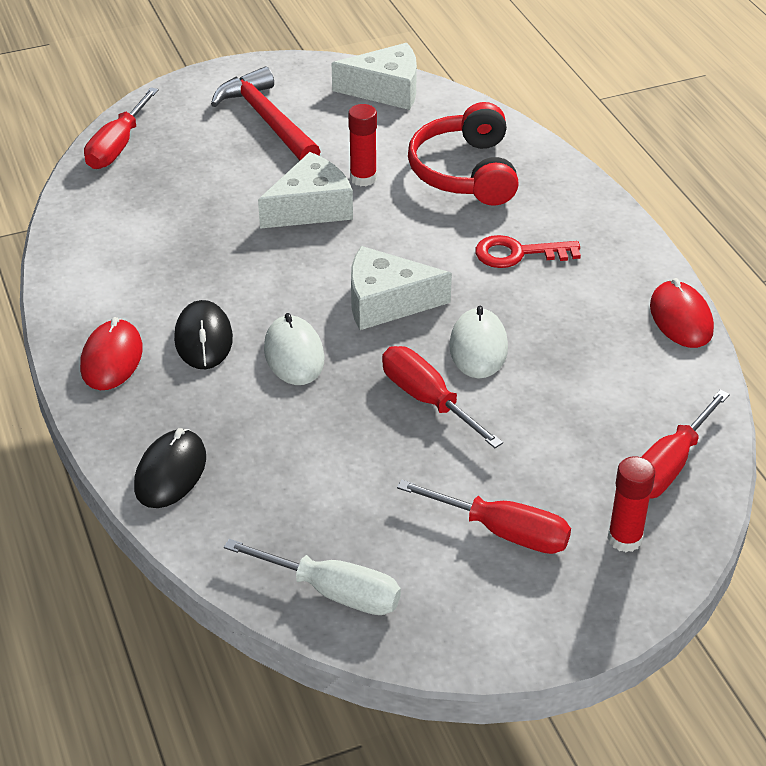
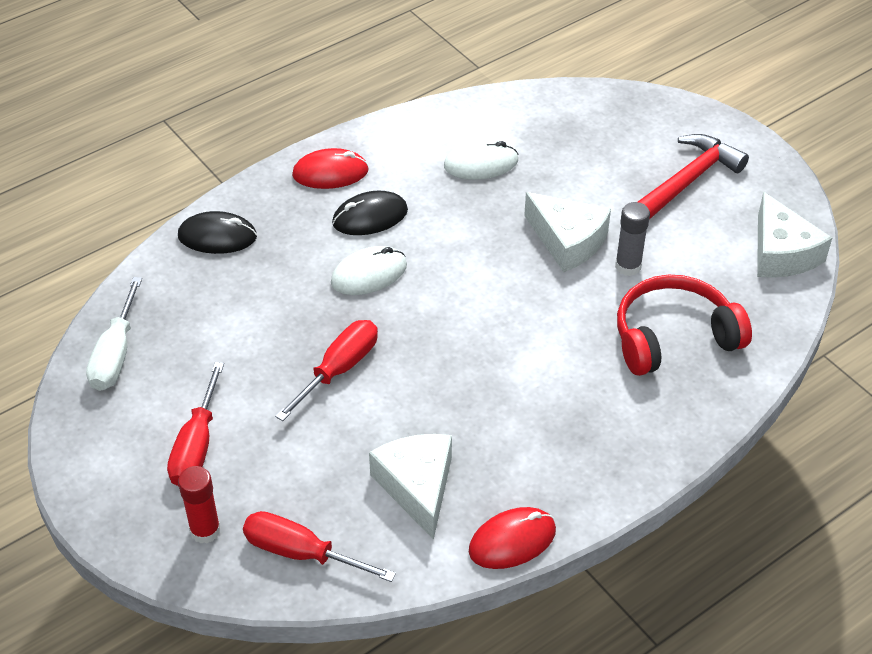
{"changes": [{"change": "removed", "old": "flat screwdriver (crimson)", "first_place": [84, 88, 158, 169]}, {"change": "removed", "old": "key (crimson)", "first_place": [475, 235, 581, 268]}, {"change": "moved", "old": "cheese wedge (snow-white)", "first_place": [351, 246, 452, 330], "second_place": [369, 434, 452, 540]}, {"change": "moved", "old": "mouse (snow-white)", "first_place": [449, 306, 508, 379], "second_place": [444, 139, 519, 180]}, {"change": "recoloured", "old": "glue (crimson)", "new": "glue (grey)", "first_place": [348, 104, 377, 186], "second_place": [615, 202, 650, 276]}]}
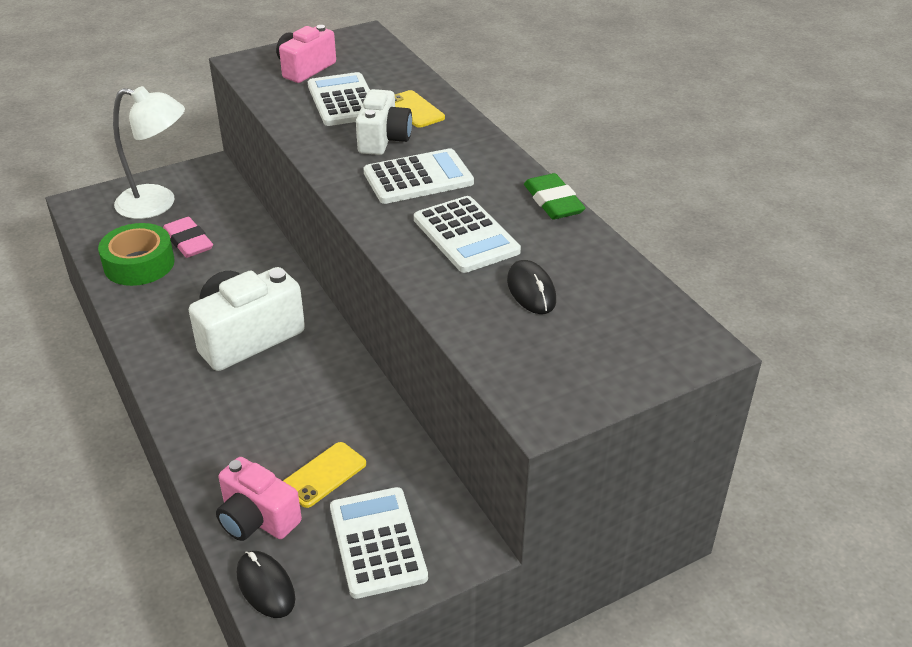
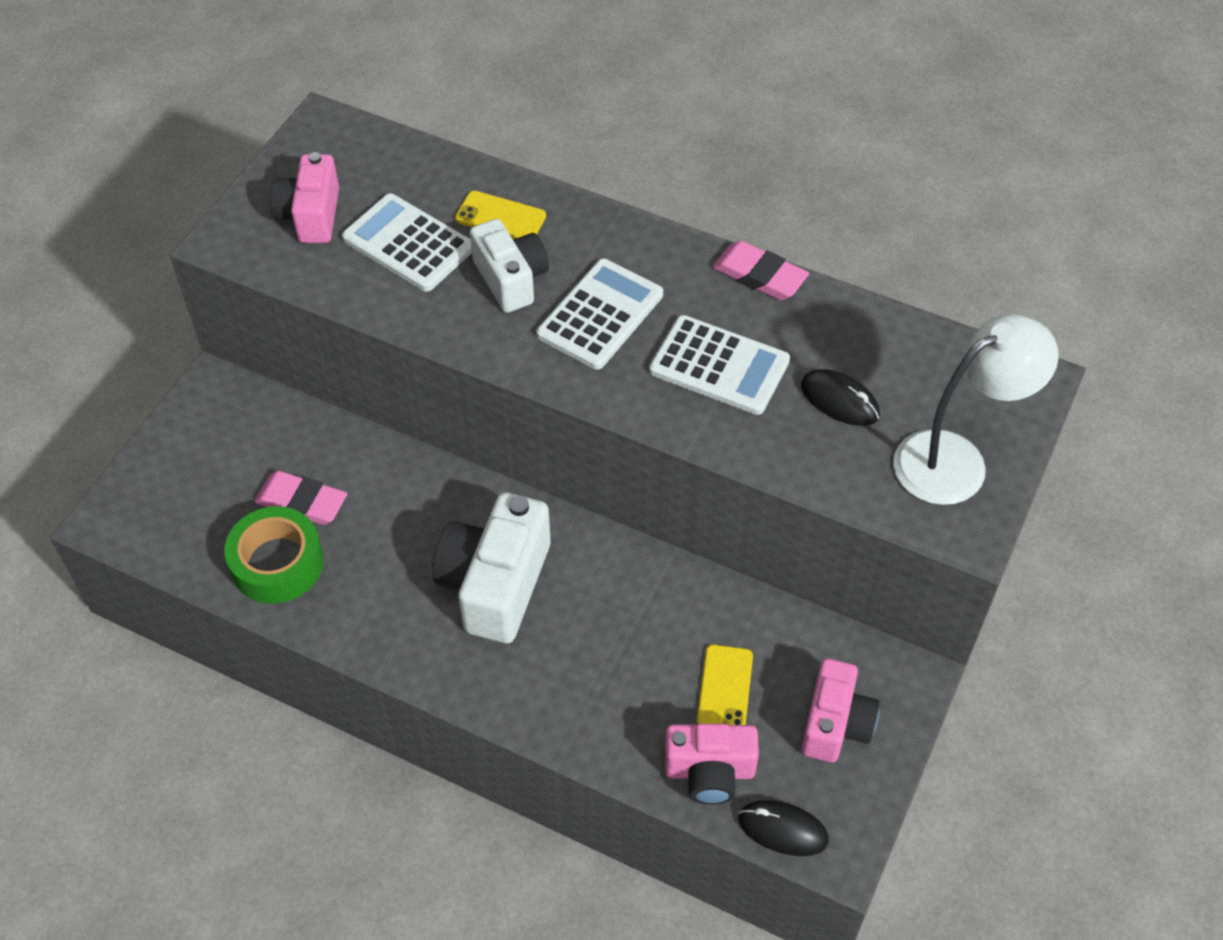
{"changes": [{"change": "moved", "old": "reading lamp (snow-white)", "first_place": [113, 86, 185, 219], "second_place": [893, 314, 1059, 505]}, {"change": "replaced", "old": "adding machine (snow-white)", "new": "compact camera (rose-pink)", "first_place": [330, 487, 428, 599], "second_place": [801, 658, 880, 762]}, {"change": "recoloured", "old": "eraser (leaf-green)", "new": "eraser (rose-pink)", "first_place": [524, 173, 586, 220], "second_place": [712, 241, 809, 300]}]}
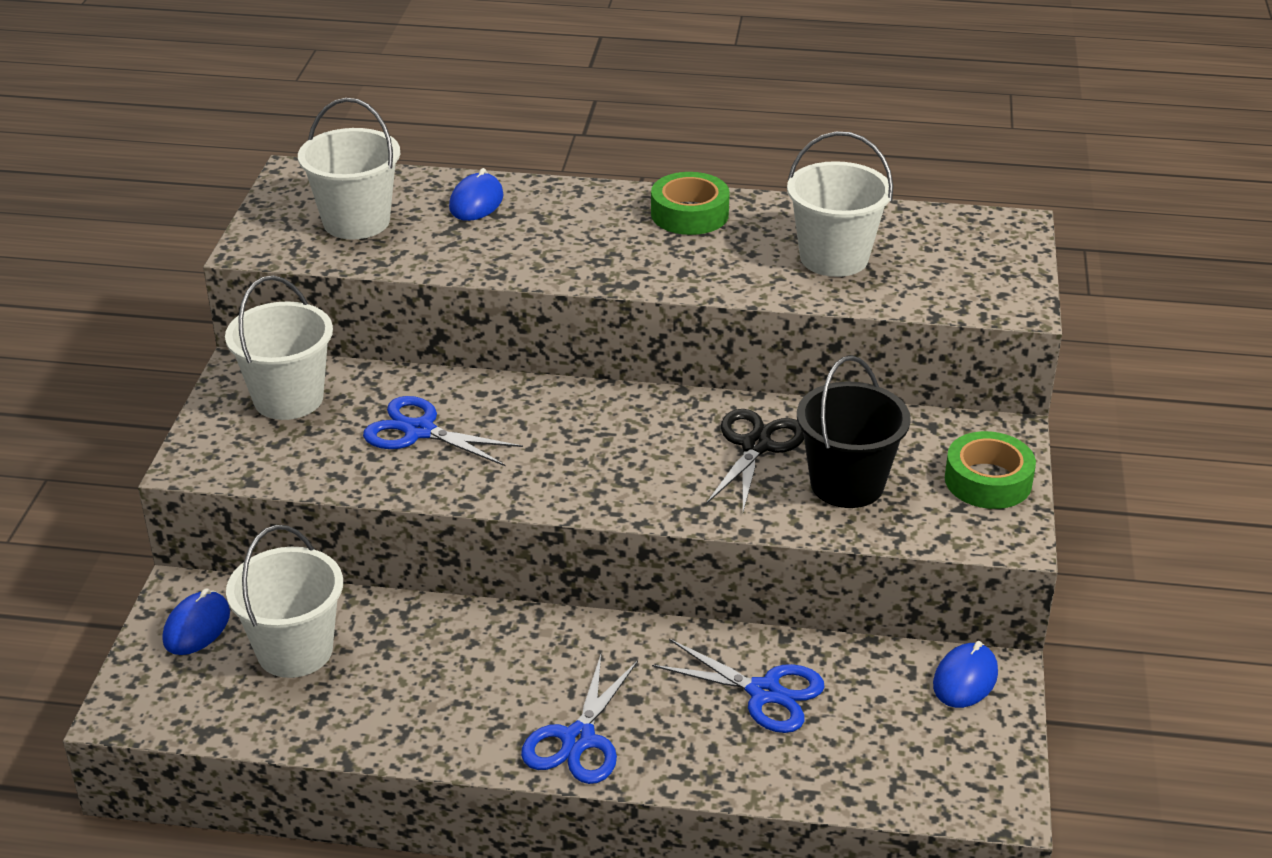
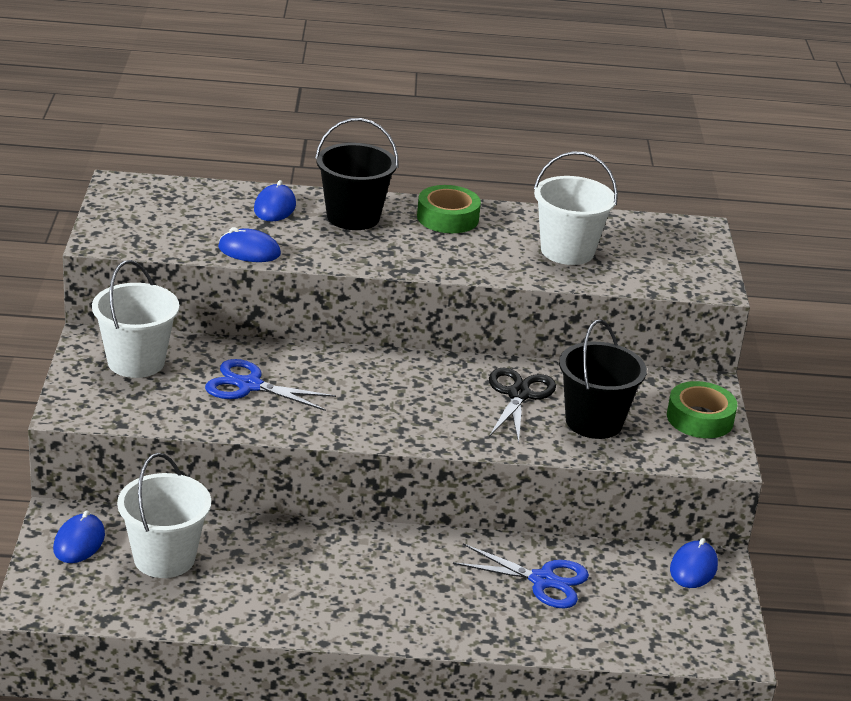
{"changes": [{"change": "removed", "old": "bucket (snow-white)", "first_place": [298, 98, 400, 239]}, {"change": "removed", "old": "shears (royal blue)", "first_place": [521, 655, 638, 784]}, {"change": "added", "new": "mouse (royal blue)", "second_place": [218, 227, 281, 262]}, {"change": "added", "new": "bucket (ebony)", "second_place": [315, 118, 399, 230]}]}
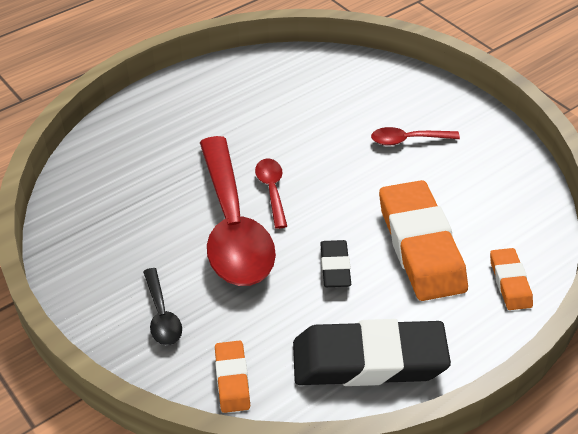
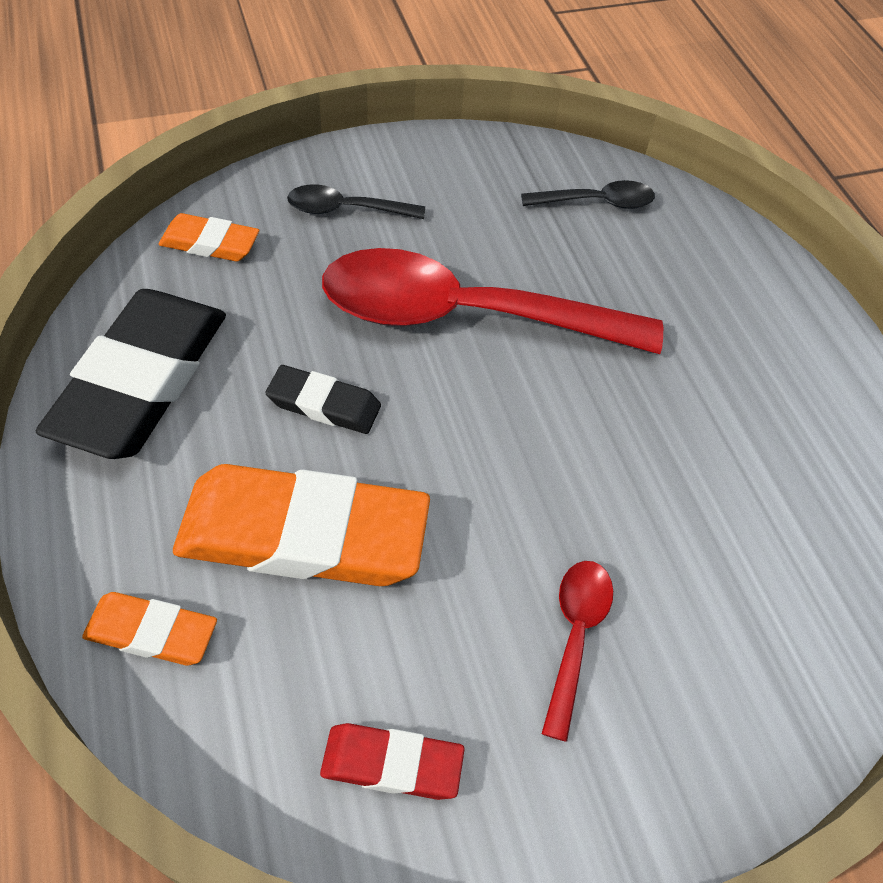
{"changes": [{"change": "removed", "old": "spoon (crimson)", "first_place": [255, 159, 287, 229]}, {"change": "added", "new": "eraser (crimson)", "second_place": [320, 723, 465, 800]}, {"change": "added", "new": "spoon (ebony)", "second_place": [521, 180, 655, 209]}]}
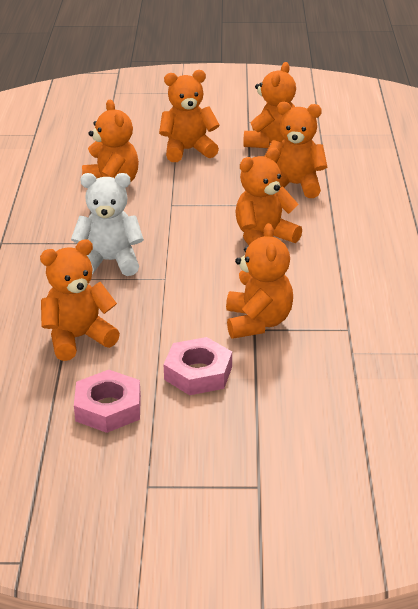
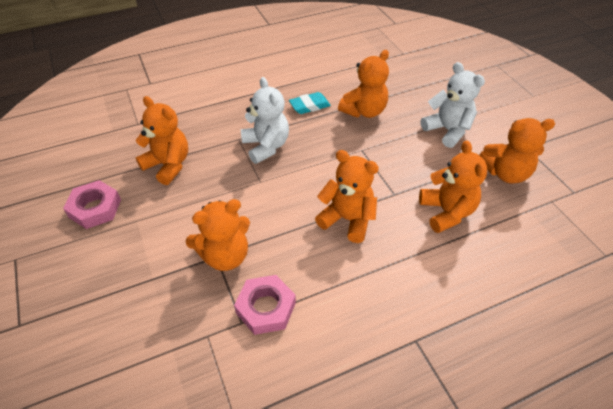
{"changes": [{"change": "added", "new": "eraser (aqua)", "second_place": [289, 92, 331, 114]}, {"change": "moved", "old": "hexagon nut (rose-pink)", "first_place": [164, 337, 232, 395], "second_place": [234, 275, 296, 335]}, {"change": "recoloured", "old": "teddy bear (bright orange)", "new": "teddy bear (snow-white)", "first_place": [159, 70, 220, 162], "second_place": [421, 62, 485, 148]}]}
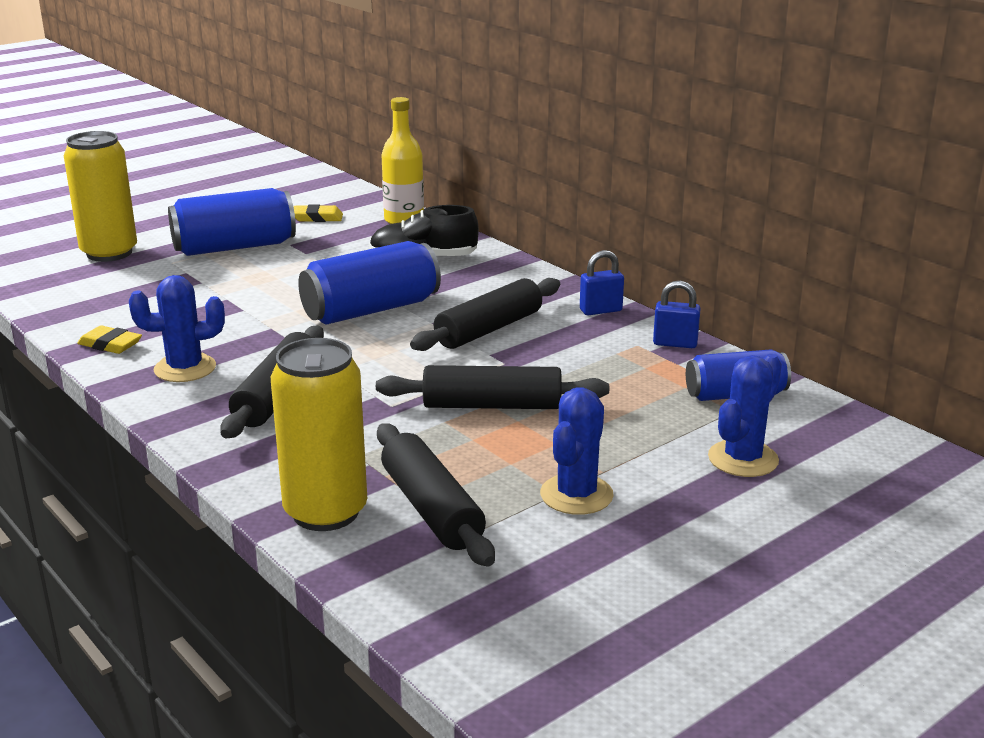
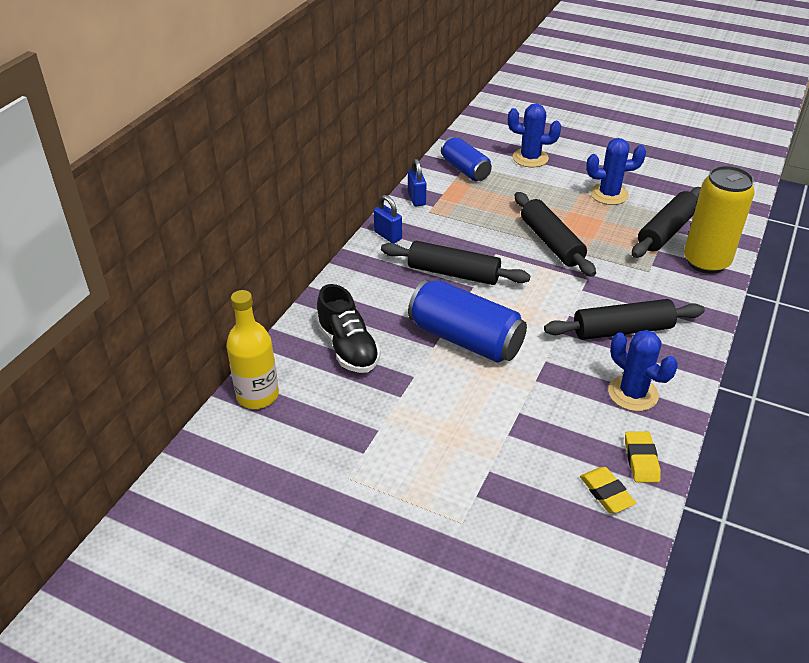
{"changes": [{"change": "removed", "old": "can (yellow)", "first_place": [64, 131, 137, 262]}, {"change": "removed", "old": "can (royal blue)", "first_place": [168, 188, 296, 256]}, {"change": "moved", "old": "eraser (yellow)", "first_place": [293, 204, 343, 222], "second_place": [580, 467, 636, 513]}]}
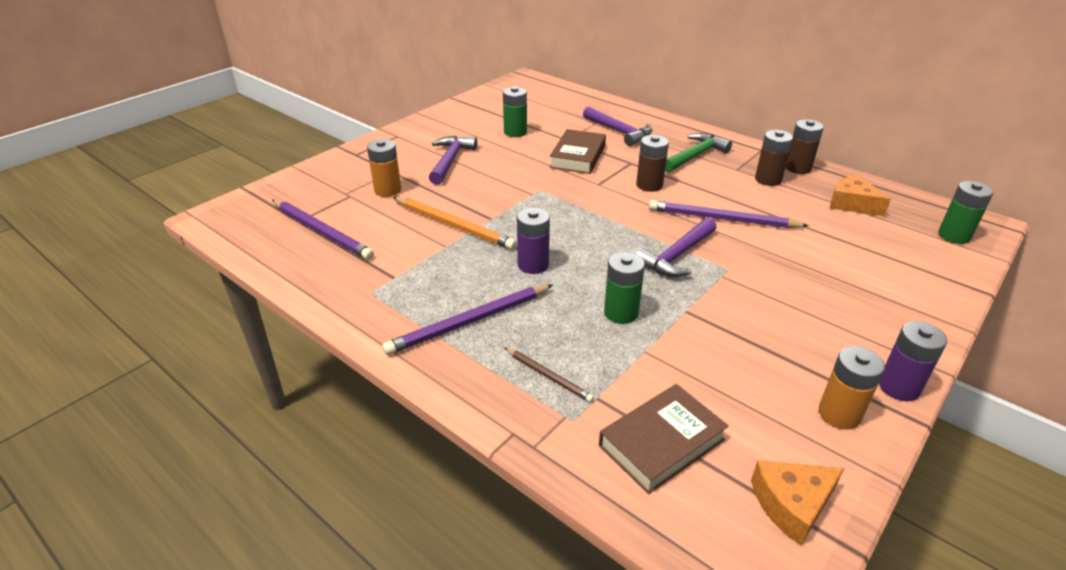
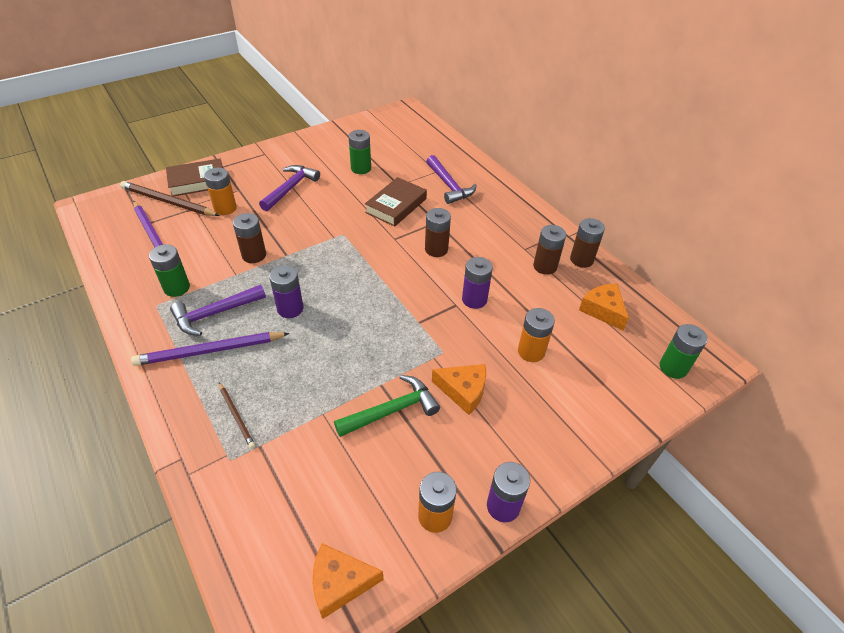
{"changes": [{"change": "added", "new": "lead pencil (russet)", "second_place": [120, 181, 220, 216]}, {"change": "added", "new": "cheese wedge (bright orange)", "second_place": [432, 364, 486, 415]}, {"change": "added", "new": "power cell (bright orange)", "second_place": [518, 308, 555, 362]}, {"change": "moved", "old": "book (russet)", "first_place": [599, 384, 729, 494], "second_place": [166, 158, 223, 196]}, {"change": "moved", "old": "power cell (leaf-green)", "first_place": [604, 252, 645, 324], "second_place": [149, 244, 190, 297]}, {"change": "moved", "old": "carpenter's hammer (violet)", "first_place": [635, 218, 716, 277], "second_place": [170, 285, 266, 336]}, {"change": "moved", "old": "carpenter's hammer (leaf-green)", "first_place": [665, 133, 732, 173], "second_place": [334, 375, 440, 437]}, {"change": "replaced", "old": "lead pencil (bright orange)", "new": "power cell (russet)", "first_place": [393, 197, 517, 250], "second_place": [233, 213, 266, 263]}, {"change": "replaced", "old": "lead pencil (violet)", "new": "power cell (violet)", "first_place": [649, 200, 809, 228], "second_place": [462, 257, 493, 309]}]}
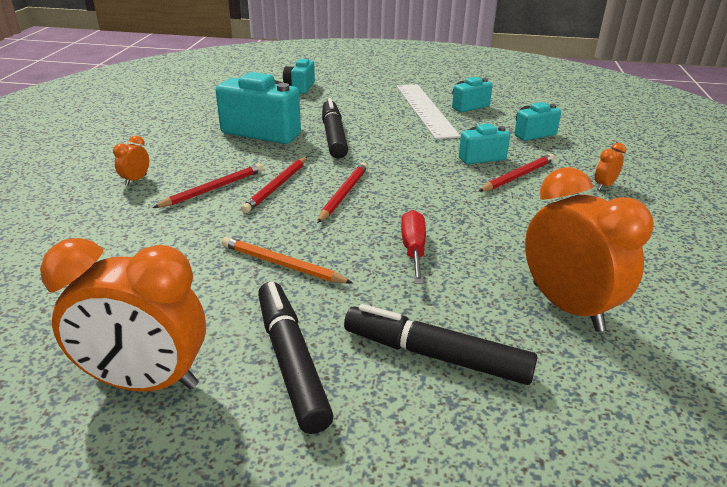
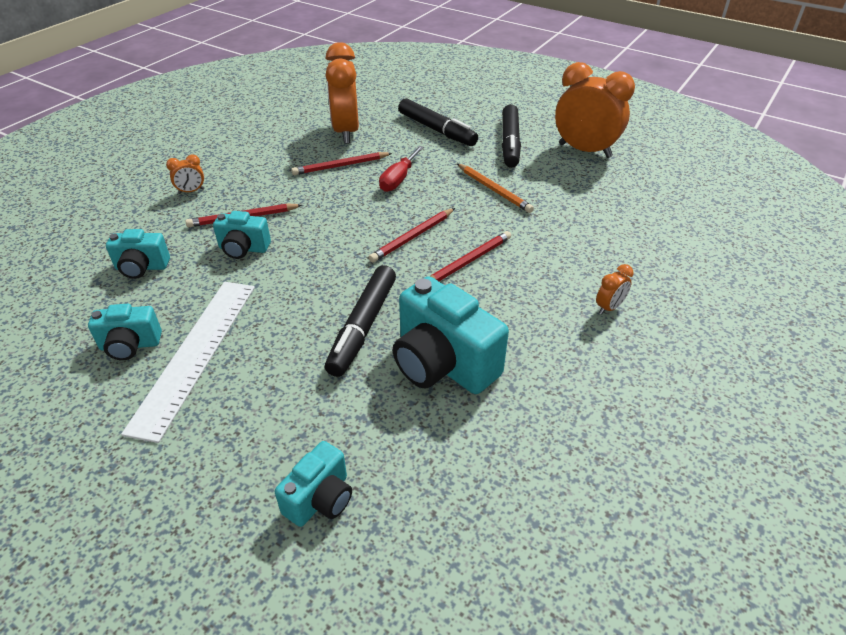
{"changes": [{"change": "moved", "old": "lead pencil (crimson)", "first_place": [153, 163, 263, 208], "second_place": [292, 152, 392, 175]}]}
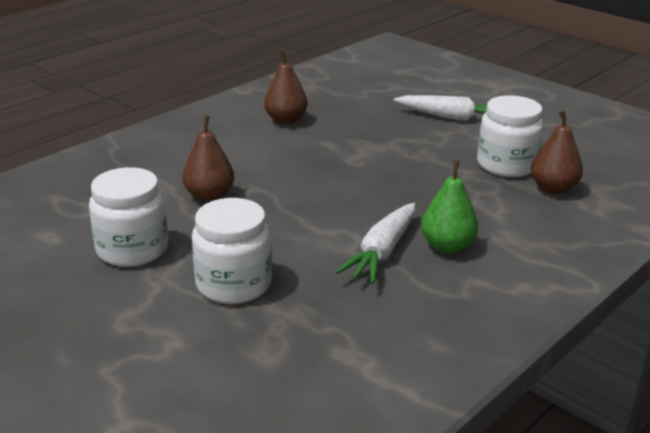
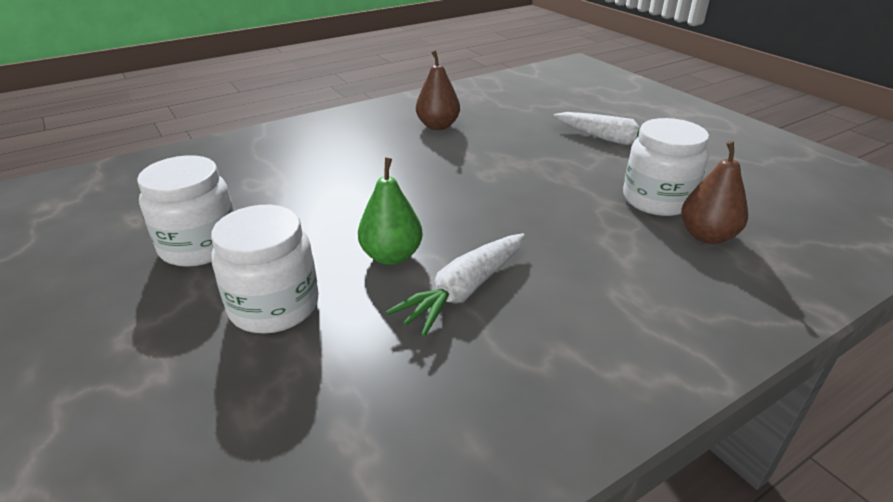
{"changes": [{"change": "removed", "old": "pear fruit (russet)", "first_place": [182, 115, 234, 202]}, {"change": "moved", "old": "pear fruit (leaf-green)", "first_place": [421, 160, 478, 253], "second_place": [358, 157, 423, 265]}]}
